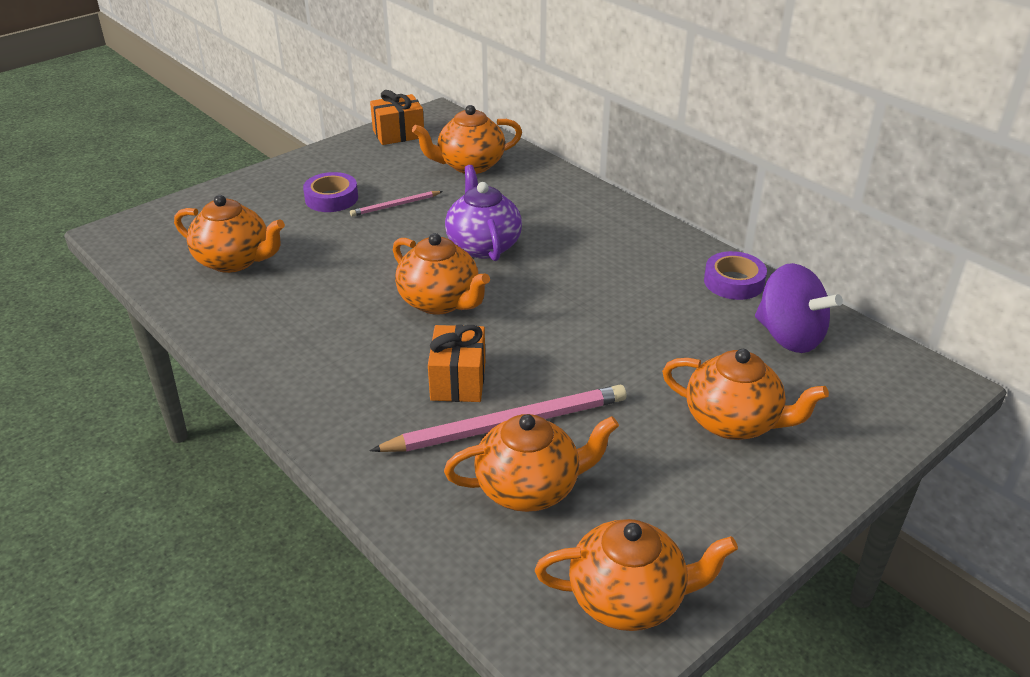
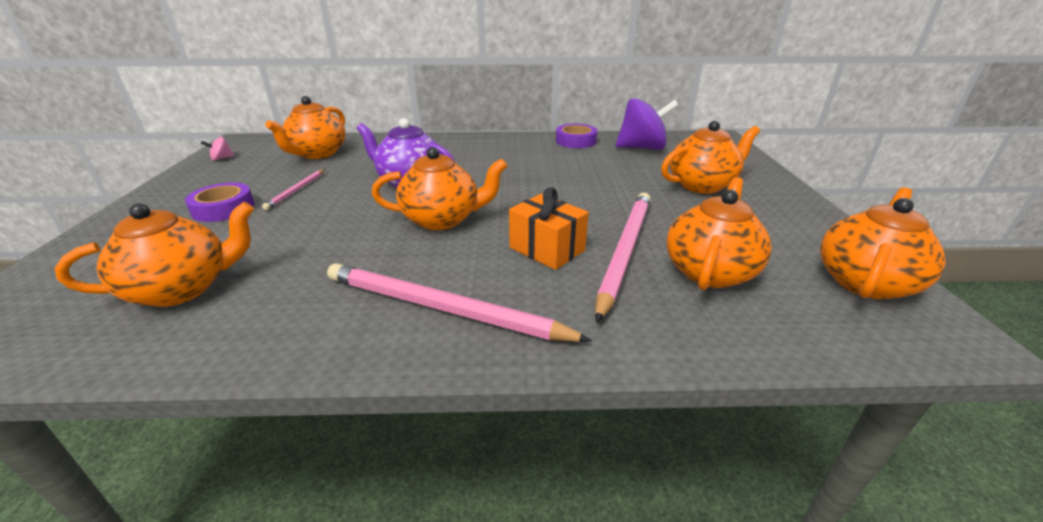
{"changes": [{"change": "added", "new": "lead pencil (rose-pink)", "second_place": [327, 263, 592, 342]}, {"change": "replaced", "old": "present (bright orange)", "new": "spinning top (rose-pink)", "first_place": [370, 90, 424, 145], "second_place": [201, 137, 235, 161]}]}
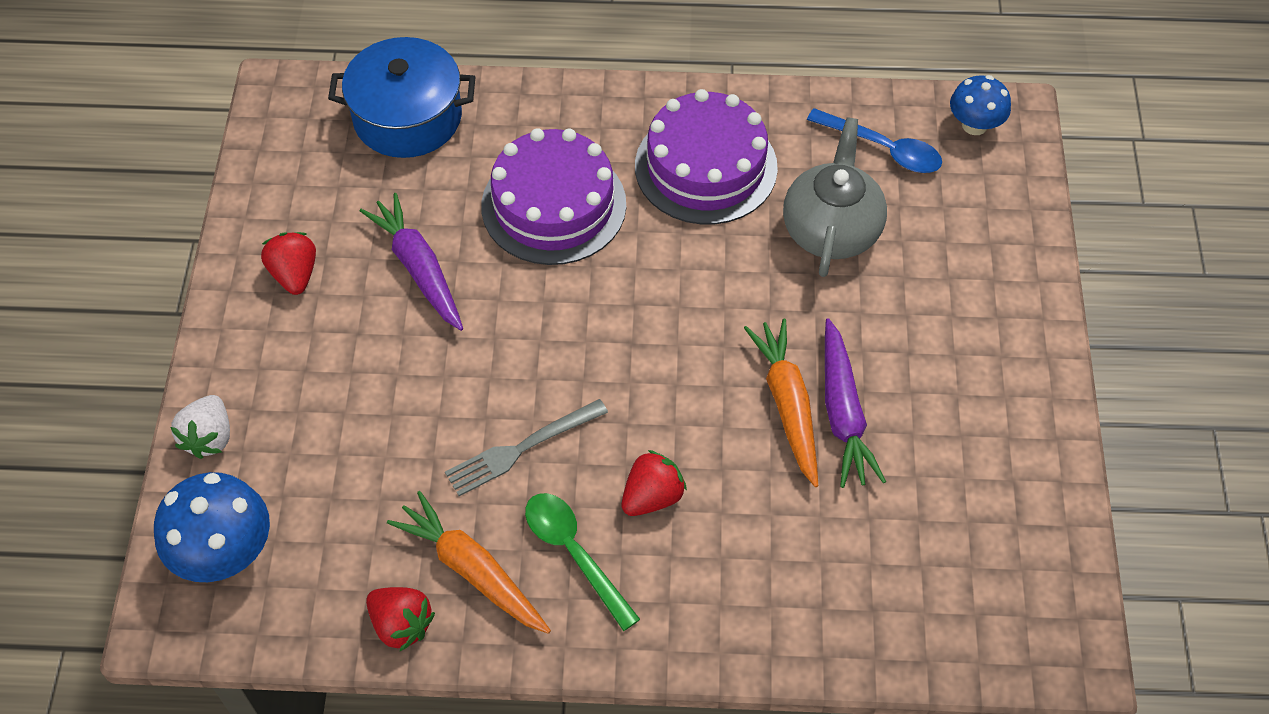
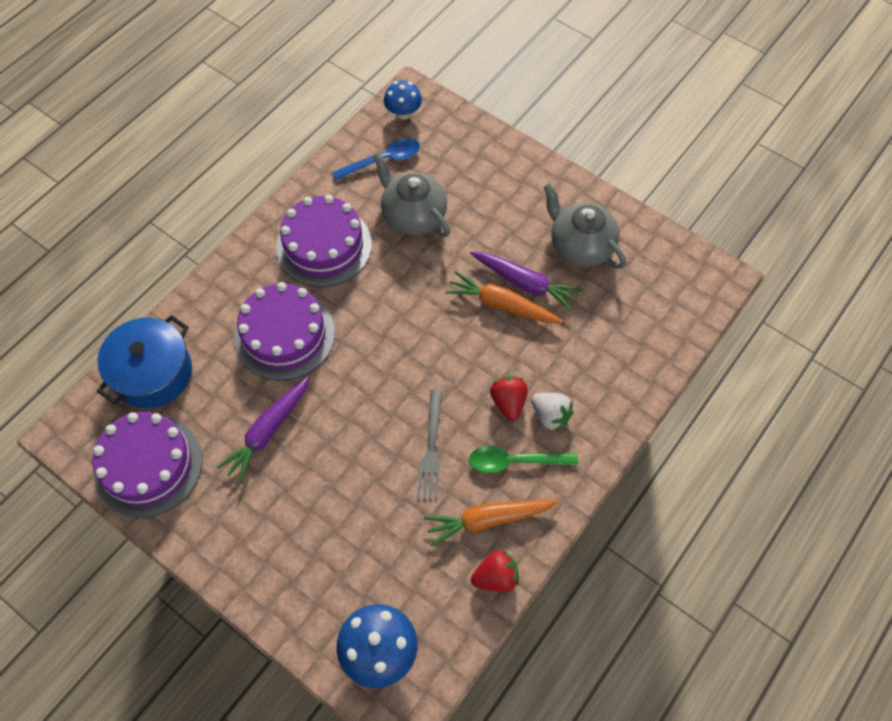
{"changes": [{"change": "removed", "old": "berry (crimson)", "first_place": [261, 232, 316, 295]}, {"change": "added", "new": "cake (violet)", "second_place": [92, 412, 202, 518]}, {"change": "added", "new": "tea pot (grey)", "second_place": [543, 183, 626, 269]}, {"change": "moved", "old": "berry (snow-white)", "first_place": [171, 395, 230, 459], "second_place": [531, 393, 574, 432]}, {"change": "turned", "old": "root vegetable (violet)", "first_place": [360, 193, 463, 331], "second_place": [216, 376, 309, 484], "degrees": -60}]}
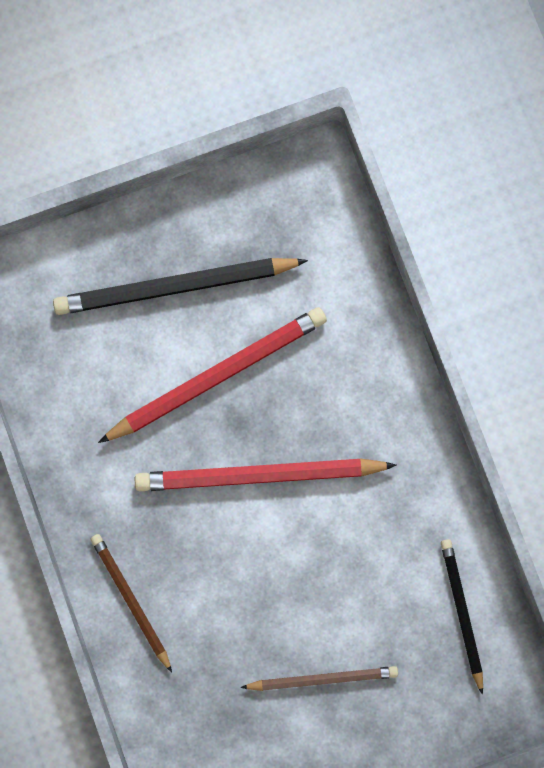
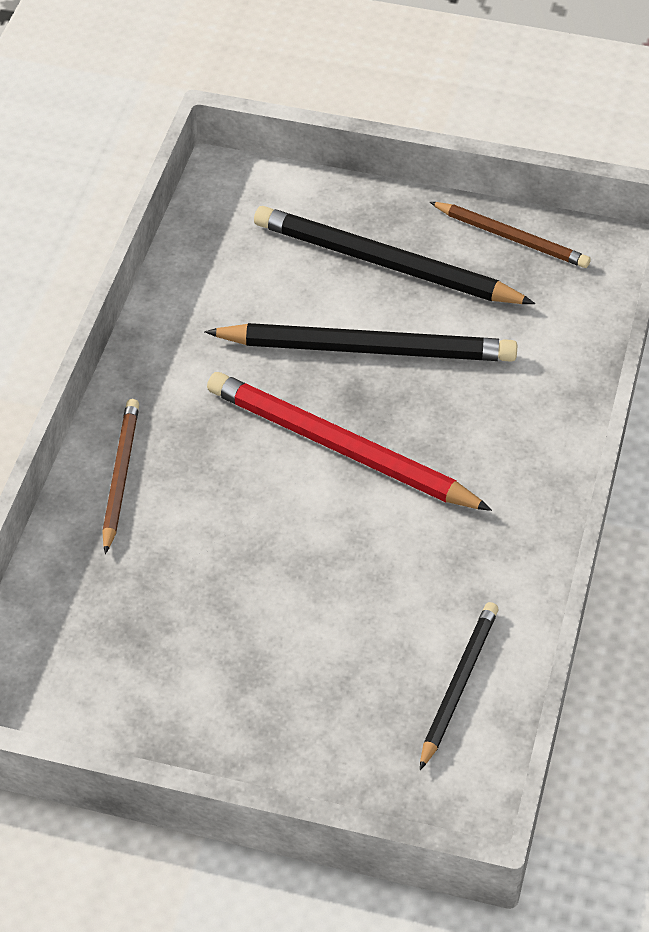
{"changes": [{"change": "moved", "old": "lead pencil (russet)", "first_place": [241, 666, 398, 691], "second_place": [430, 202, 591, 268]}, {"change": "recoloured", "old": "lead pencil (crimson)", "new": "lead pencil (ebony)", "first_place": [98, 307, 327, 443], "second_place": [204, 323, 517, 362]}]}
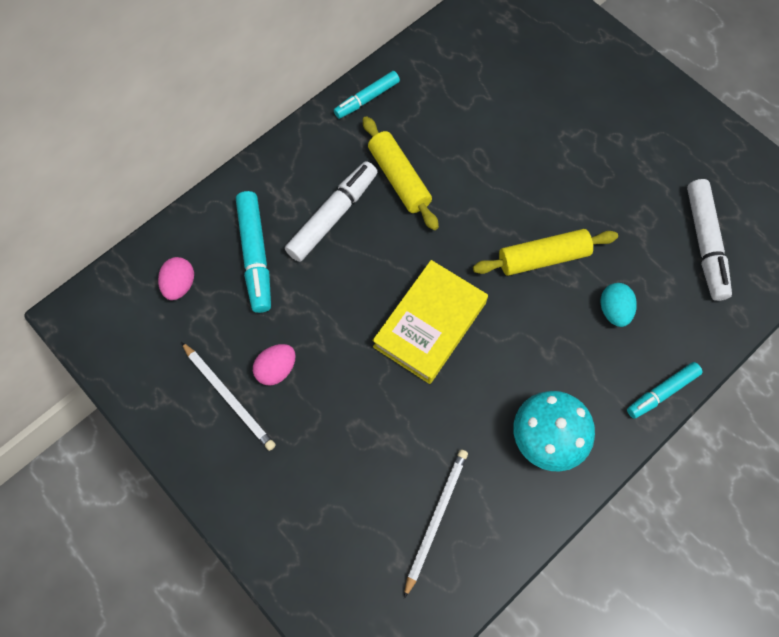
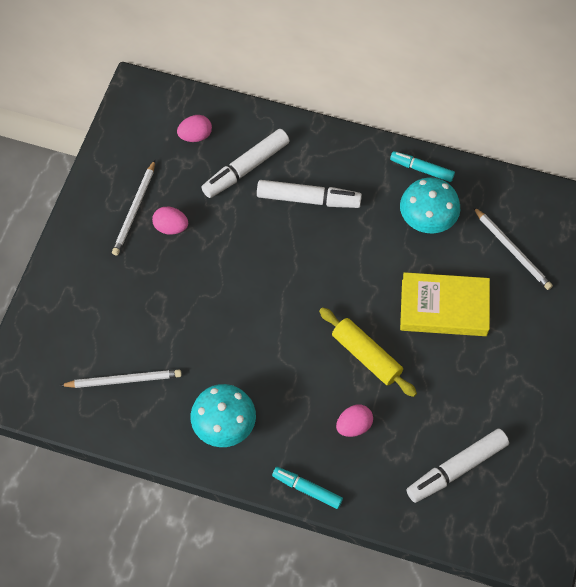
{"changes": [{"change": "removed", "old": "pastry roller (yellow)", "first_place": [363, 116, 439, 230]}, {"change": "added", "new": "toadstool (aqua)", "second_place": [400, 178, 460, 233]}, {"change": "added", "new": "lead pencil (snow-white)", "second_place": [473, 207, 553, 290]}, {"change": "moved", "old": "book (yellow)", "first_place": [372, 260, 488, 384], "second_place": [400, 272, 490, 336]}, {"change": "recoloured", "old": "felt pen (aqua)", "new": "felt pen (snow-white)", "first_place": [236, 191, 271, 313], "second_place": [201, 129, 290, 198]}, {"change": "recoloured", "old": "toy egg (aqua)", "new": "toy egg (rose-pink)", "first_place": [600, 283, 637, 327], "second_place": [336, 405, 373, 437]}]}
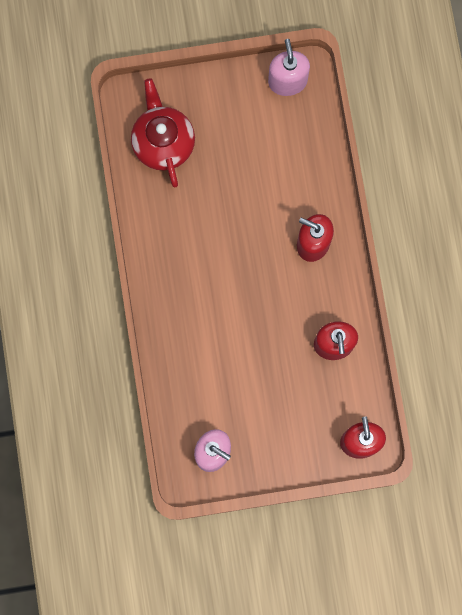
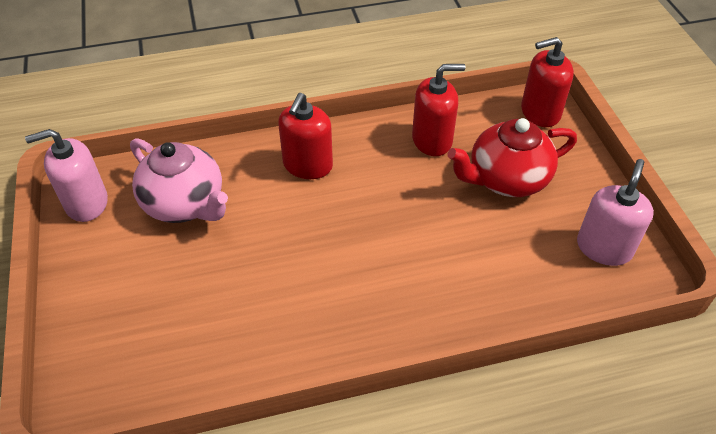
{"changes": [{"change": "added", "new": "tea pot (rose-pink)", "second_place": [130, 138, 228, 223]}, {"change": "moved", "old": "tea pot (crimson)", "first_place": [131, 78, 195, 187], "second_place": [448, 118, 577, 197]}]}
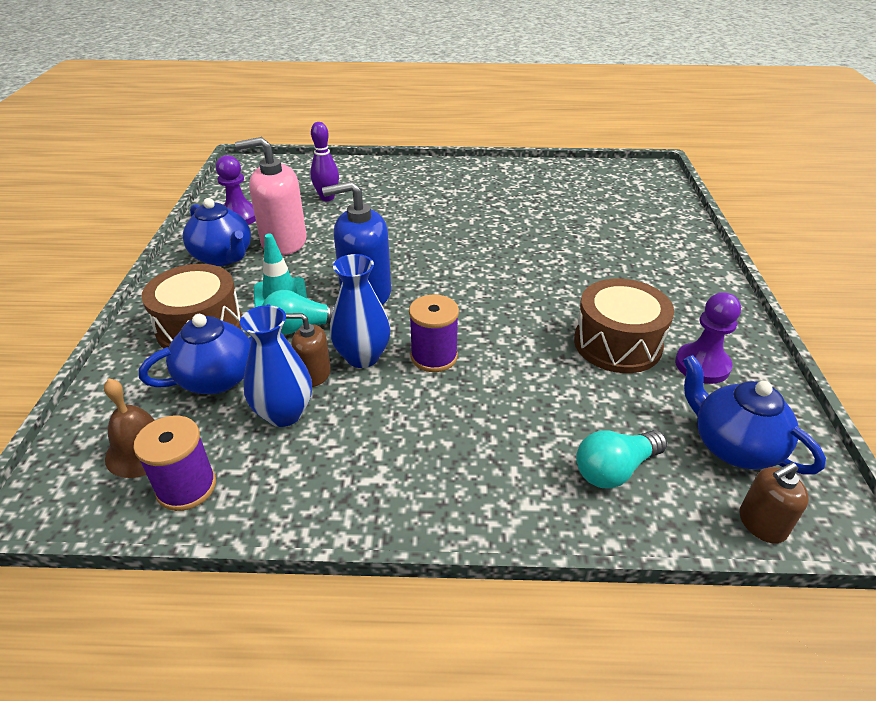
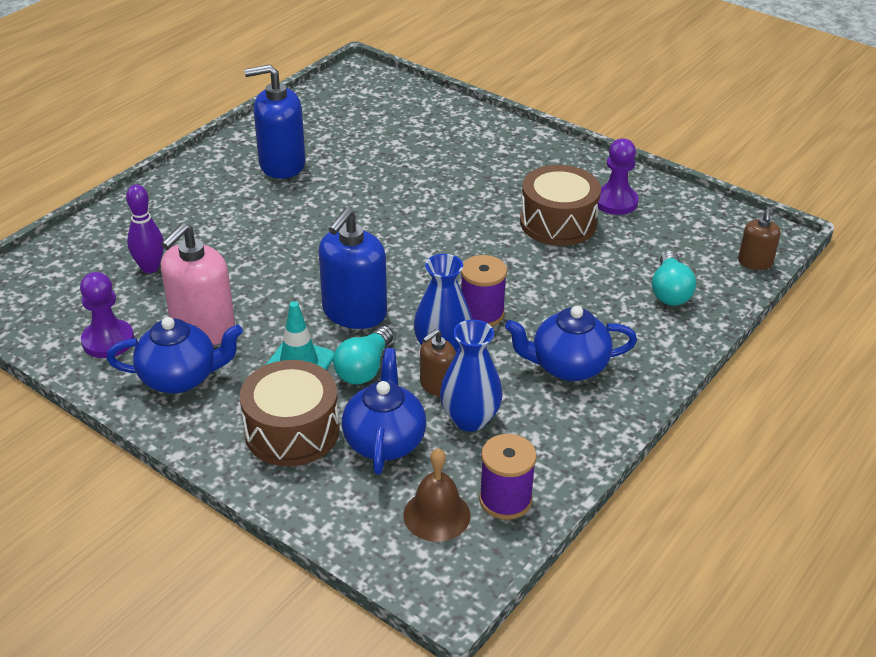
{"changes": [{"change": "added", "new": "pump bottle (royal blue)", "second_place": [244, 64, 305, 179]}, {"change": "moved", "old": "tea pot (royal blue)", "first_place": [683, 355, 826, 474], "second_place": [505, 306, 637, 381]}]}
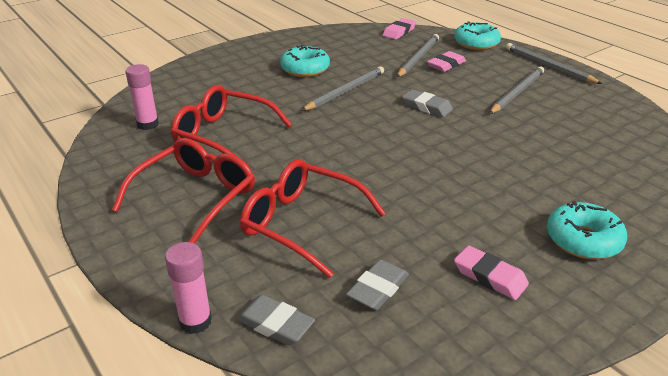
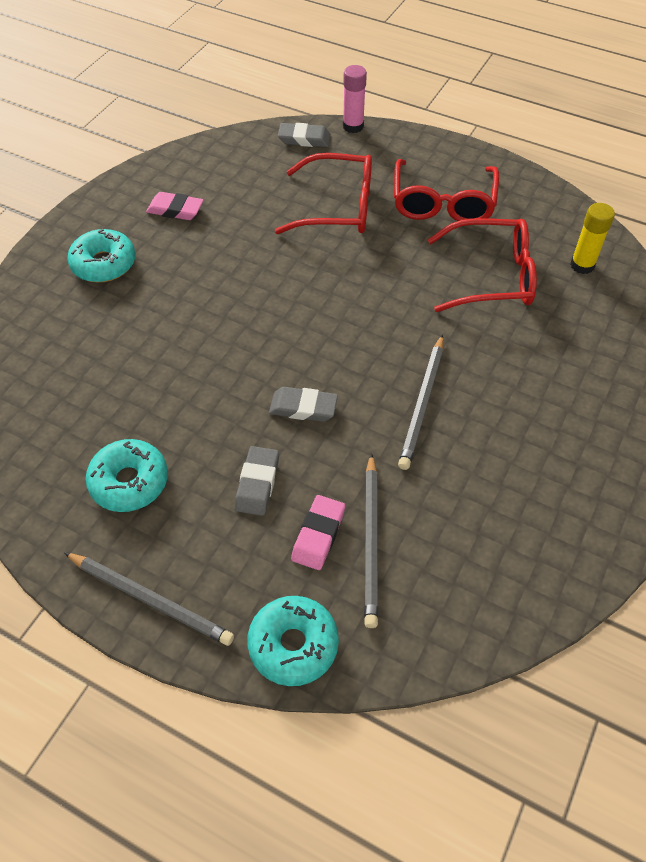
{"changes": [{"change": "removed", "old": "eraser (rose-pink)", "first_place": [383, 18, 416, 40]}, {"change": "removed", "old": "lead pencil (grey)", "first_place": [489, 67, 544, 114]}, {"change": "moved", "old": "glazed donut (aqua)", "first_place": [280, 45, 330, 77], "second_place": [85, 439, 168, 512]}, {"change": "moved", "old": "eraser (grey)", "first_place": [346, 259, 409, 310], "second_place": [235, 446, 279, 516]}, {"change": "recoloured", "old": "glue (rose-pink)", "new": "glue (yellow)", "first_place": [125, 64, 159, 130], "second_place": [570, 203, 615, 274]}]}
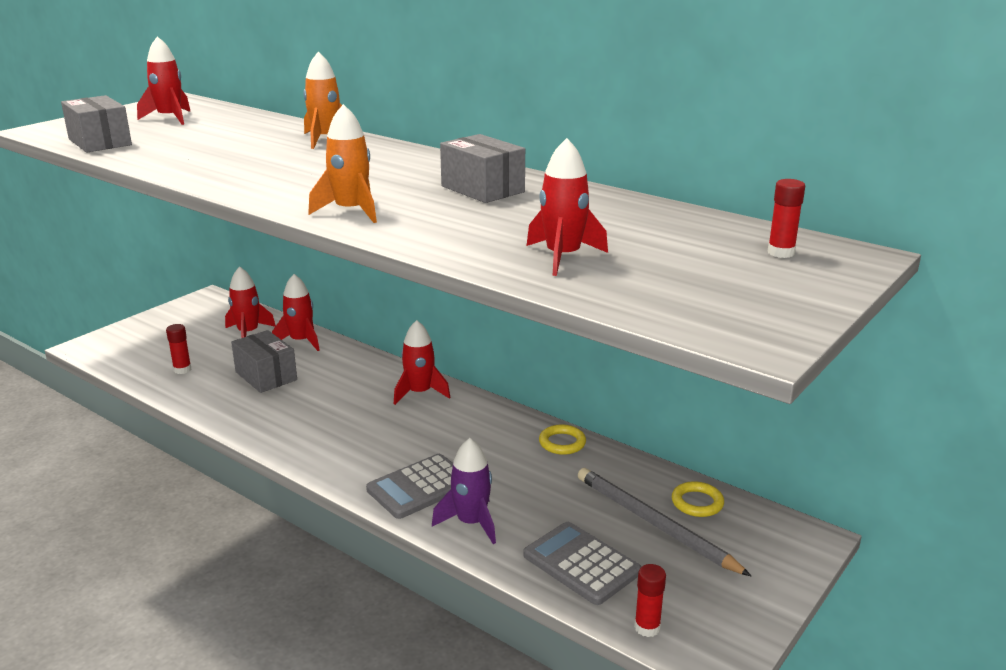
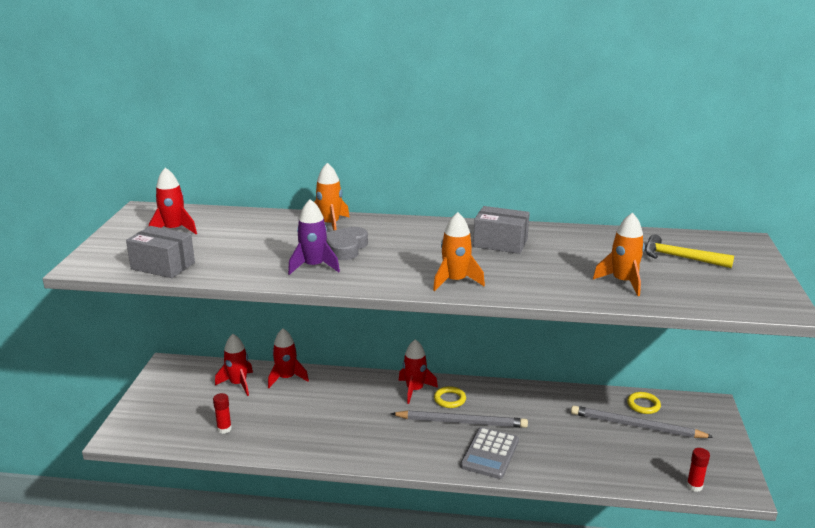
{"changes": [{"change": "removed", "old": "box (grey)", "first_place": [231, 330, 297, 393]}, {"change": "removed", "old": "adding machine (grey)", "first_place": [523, 522, 641, 605]}, {"change": "removed", "old": "glue (crimson)", "first_place": [768, 179, 805, 258]}, {"change": "added", "new": "love heart (grey)", "second_place": [326, 227, 368, 260]}, {"change": "added", "new": "lead pencil (grey)", "second_place": [391, 411, 528, 428]}, {"change": "added", "new": "carpenter's hammer (yellow)", "second_place": [645, 234, 734, 268]}, {"change": "moved", "old": "toy rocket (violet)", "first_place": [432, 438, 496, 544], "second_place": [288, 199, 340, 275]}, {"change": "moved", "old": "ring (yellow)", "first_place": [539, 424, 586, 455], "second_place": [434, 386, 466, 408]}, {"change": "recoloured", "old": "toy rocket (crimson)", "new": "toy rocket (bright orange)", "first_place": [527, 138, 608, 276], "second_place": [593, 213, 645, 296]}]}
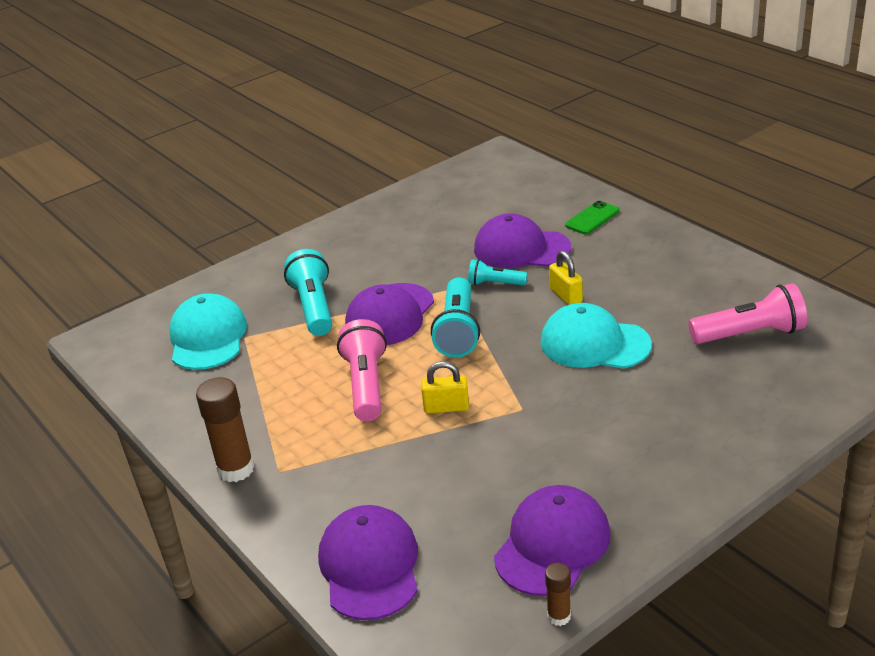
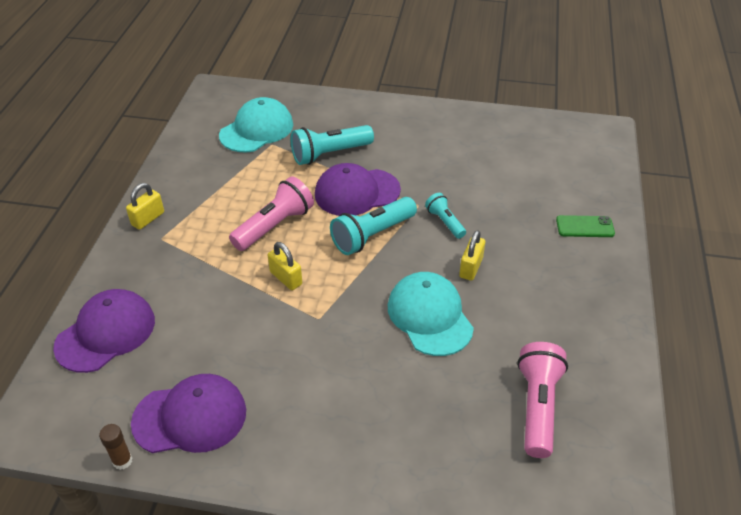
{"changes": [{"change": "removed", "old": "peaked cap (violet)", "first_place": [474, 213, 571, 268]}, {"change": "replaced", "old": "glue (russet)", "new": "lock (yellow)", "first_place": [196, 377, 255, 482], "second_place": [126, 183, 164, 230]}, {"change": "turned", "old": "flashlight (aqua)", "first_place": [284, 249, 332, 336], "second_place": [291, 125, 374, 165], "degrees": -150}, {"change": "turned", "old": "flashlight (rose-pink)", "first_place": [688, 283, 807, 344], "second_place": [517, 342, 568, 458], "degrees": -120}]}
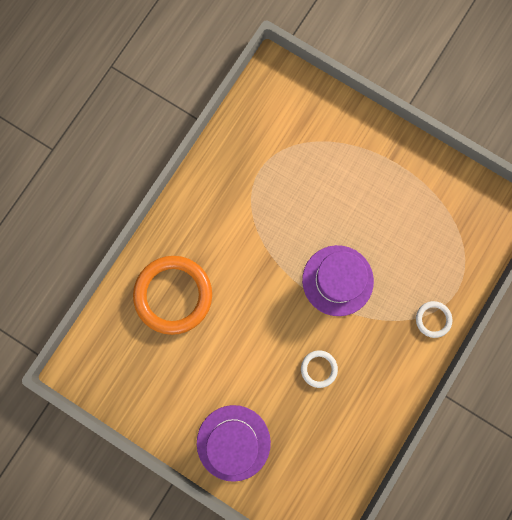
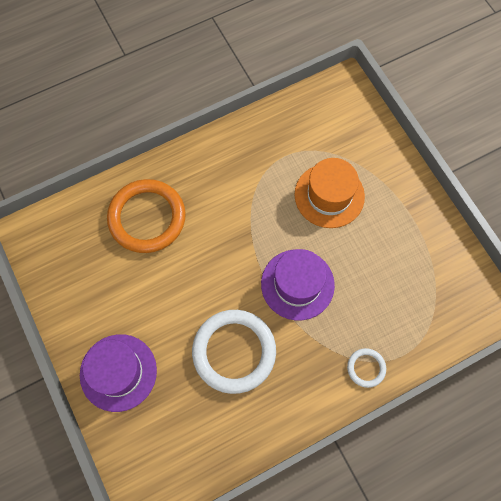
{"changes": [{"change": "added", "new": "hat (bright orange)", "second_place": [295, 158, 365, 228]}, {"change": "resized", "old": "ring (snow-white)", "first_place": [301, 350, 338, 388], "second_place": [192, 310, 276, 394], "factor": 2.16}]}
